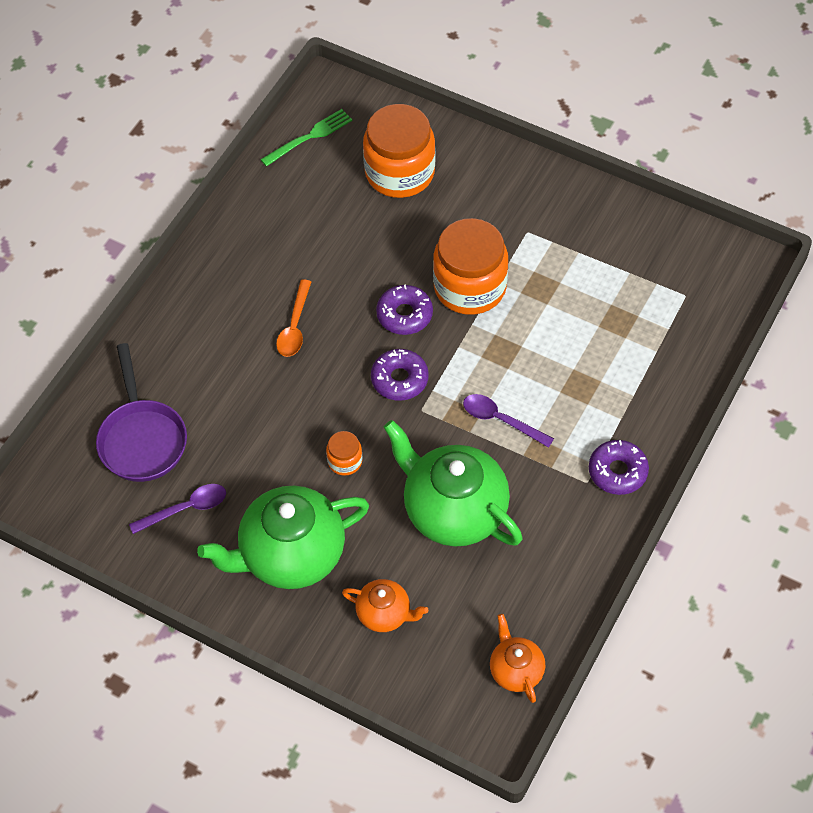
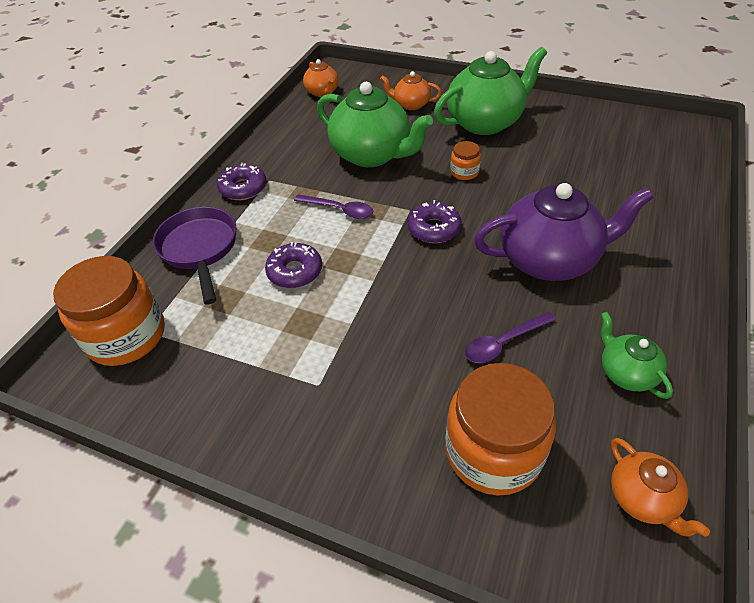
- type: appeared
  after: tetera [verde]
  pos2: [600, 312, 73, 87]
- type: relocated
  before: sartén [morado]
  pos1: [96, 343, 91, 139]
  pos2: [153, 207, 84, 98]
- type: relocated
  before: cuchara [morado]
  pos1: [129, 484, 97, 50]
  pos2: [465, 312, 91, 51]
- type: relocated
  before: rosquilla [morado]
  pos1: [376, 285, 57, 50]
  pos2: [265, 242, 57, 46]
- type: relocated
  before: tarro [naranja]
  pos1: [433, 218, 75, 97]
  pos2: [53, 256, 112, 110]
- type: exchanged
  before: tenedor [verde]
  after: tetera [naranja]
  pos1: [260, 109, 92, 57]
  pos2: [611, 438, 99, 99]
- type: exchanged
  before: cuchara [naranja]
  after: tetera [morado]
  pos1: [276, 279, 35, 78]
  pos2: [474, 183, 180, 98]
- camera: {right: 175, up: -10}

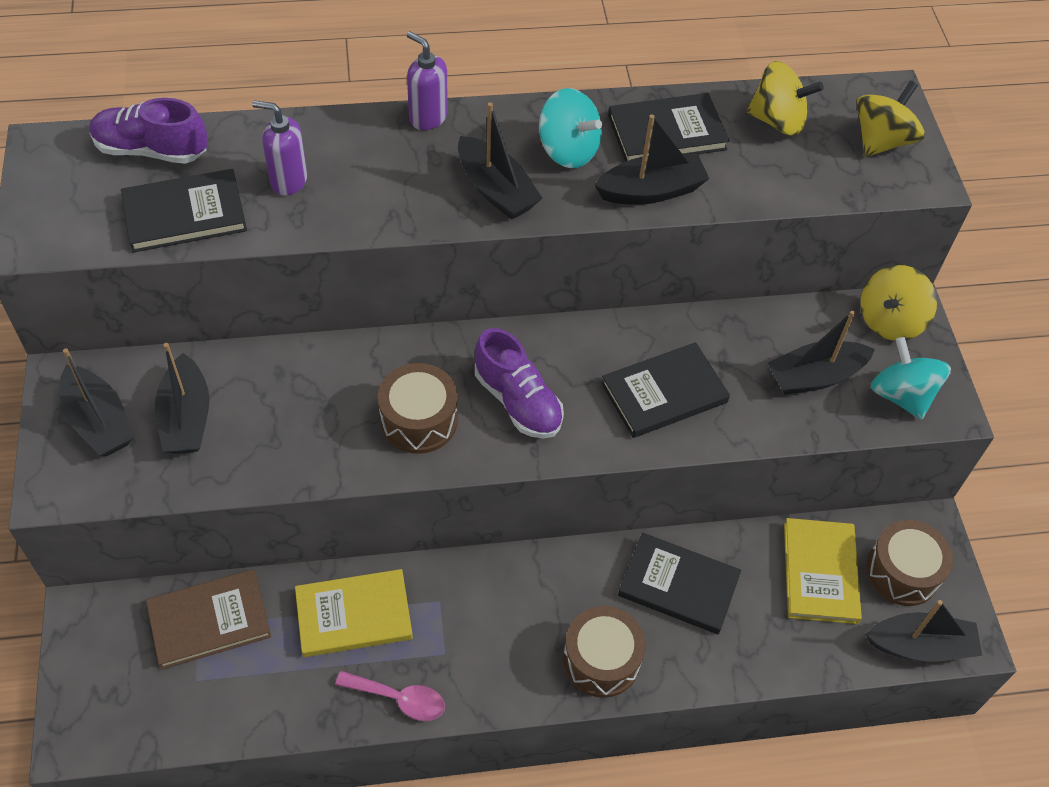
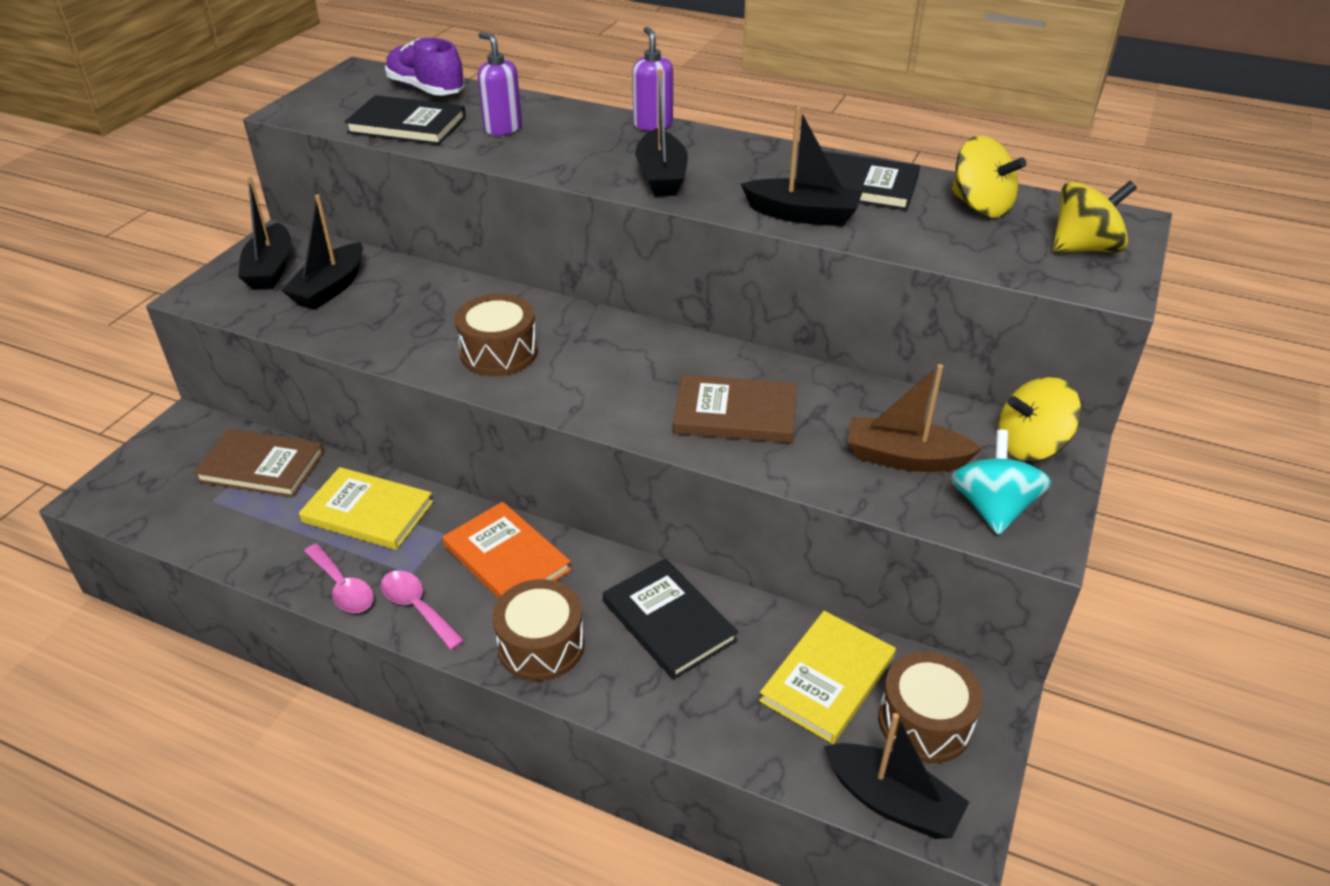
- type: missing
  before: zapato [morado]
  pos1: [475, 328, 89, 110]
- type: missing
  before: peonza [turquesa]
  pos1: [539, 88, 63, 80]
- type: appeared
  after: cuchara [rosa]
  pos2: [381, 570, 84, 80]
- type: appeared
  after: libro [naranja]
  pos2: [443, 502, 128, 97]
- type: colour
  before: libro [negro]
  after: libro [marrón]
  pos1: [601, 342, 129, 96]
  pos2: [673, 374, 123, 69]
- type: colour
  before: barco [negro]
  after: barco [marrón]
  pos1: [768, 310, 107, 85]
  pos2: [848, 364, 134, 108]
- camera: {right: 35, up: -15}

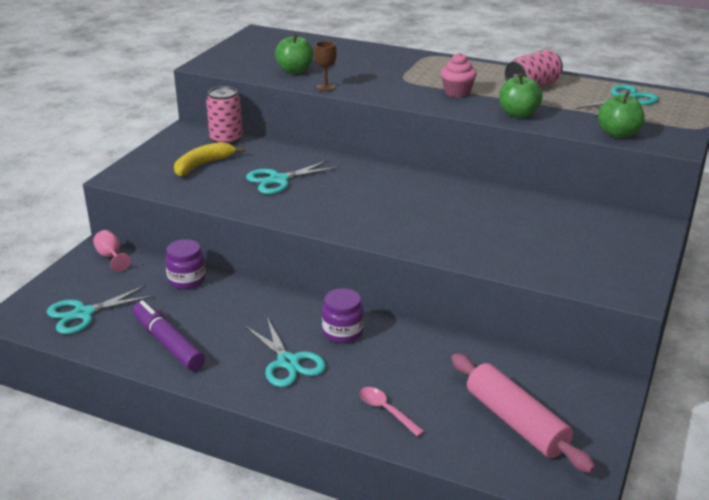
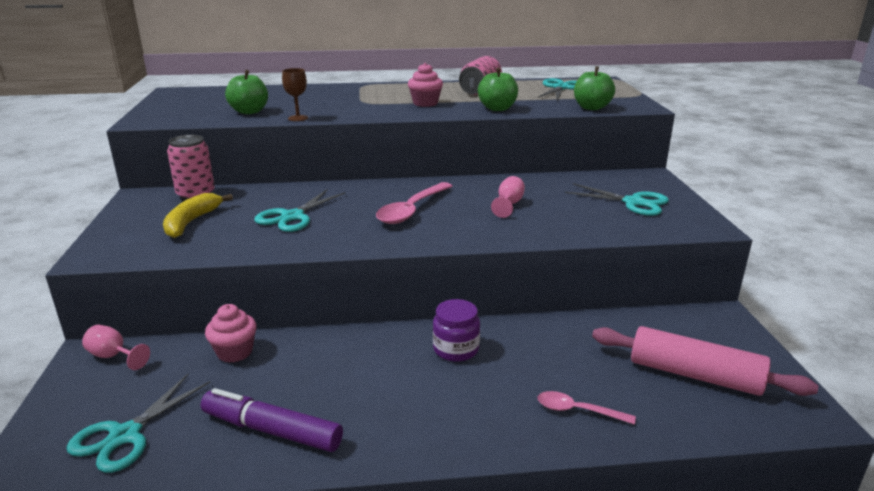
- type: appeared
  after: cuchara [rosa]
  pos2: [376, 182, 76, 42]
- type: appeared
  after: copa [rosa]
  pos2: [491, 176, 34, 42]
- type: relocated
  before: tijeras [turquesa]
  pos1: [244, 318, 82, 69]
  pos2: [565, 183, 104, 33]
- type: exchanged
  before: tarro [morado]
  after: magdalena [rosa]
  pos1: [165, 239, 41, 50]
  pos2: [205, 304, 52, 59]
- camera: {right: -30, up: -5}

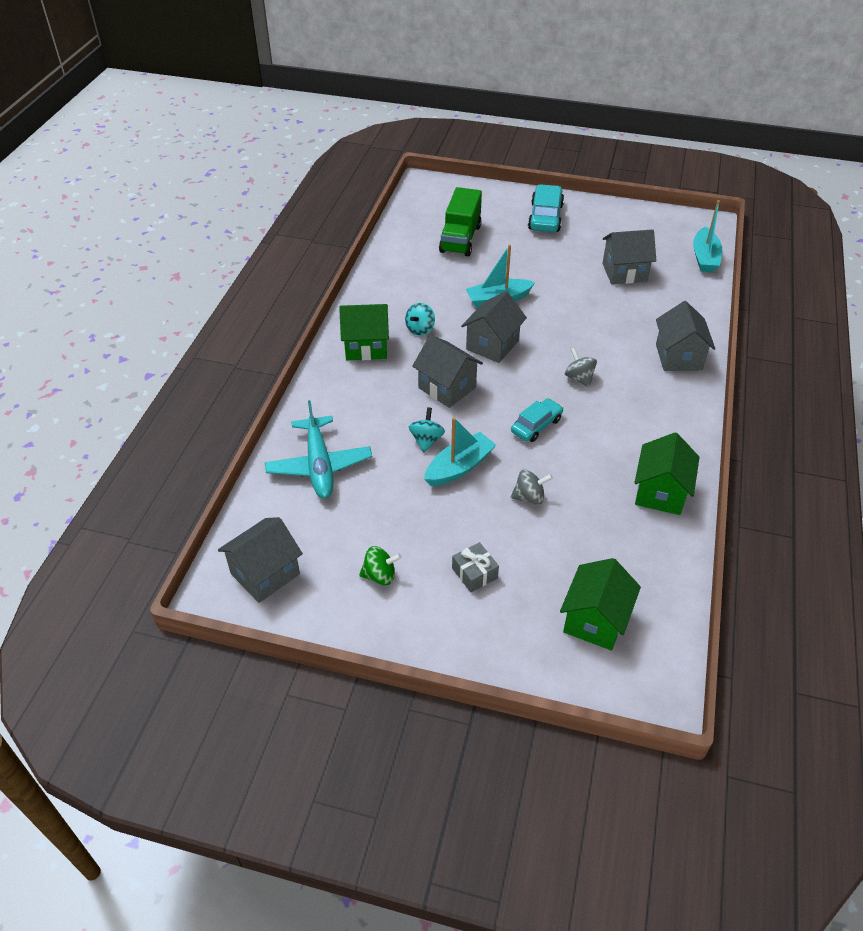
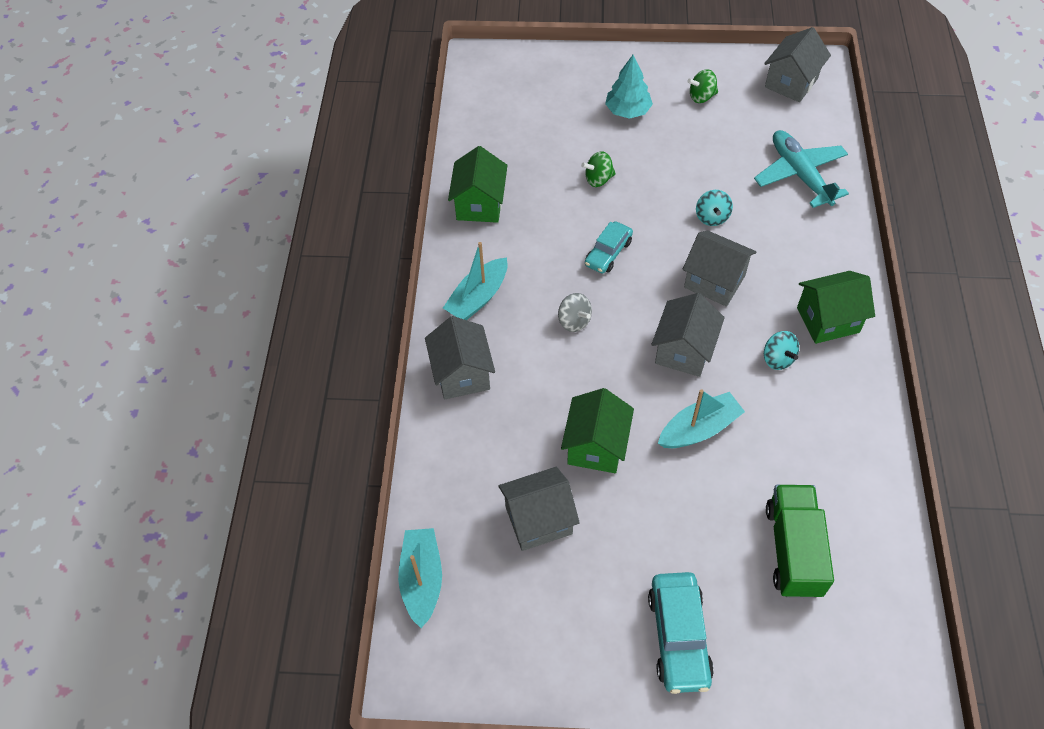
- type: relocated
  before: barco [turquesa]
  pos1: [424, 417, 72, 69]
  pos2: [443, 242, 65, 78]
- type: relocated
  before: casa [verde]
  pos1: [560, 558, 81, 92]
  pos2: [561, 388, 73, 85]
- type: exchanged
  before: regalo [gris]
  after: árbol [turquesa]
  pos1: [452, 542, 47, 50]
  pos2: [605, 55, 48, 64]
- type: colour
  before: peonza [gris]
  after: peonza [verde]
  pos1: [511, 469, 42, 36]
  pos2: [581, 151, 35, 36]
- type: spun
  before: peonza [turquesa]
  pos1: [405, 303, 30, 33]
  pos2: [764, 331, 35, 39]
  turn: 135
- camera: {right: 170, up: 10}

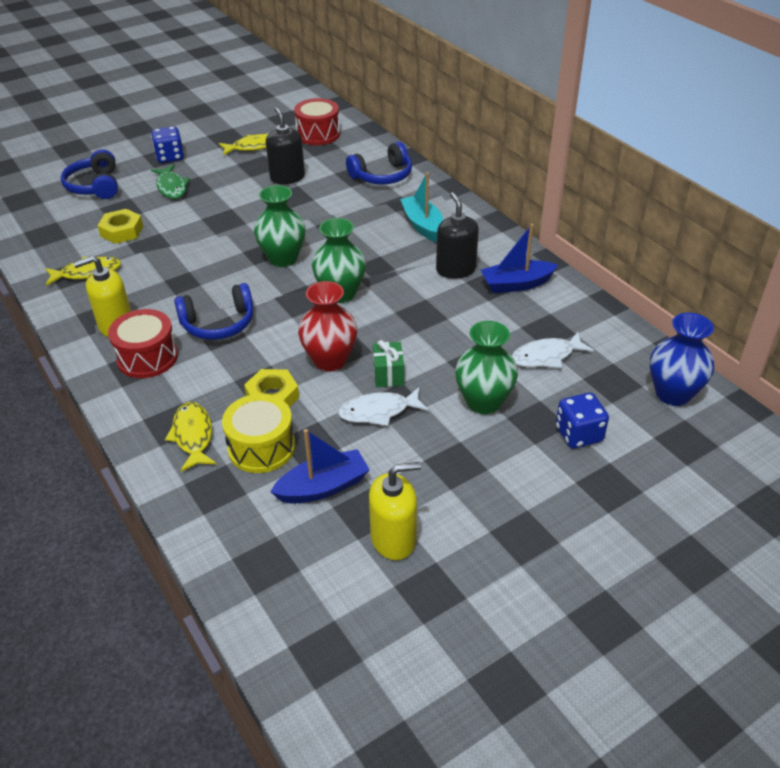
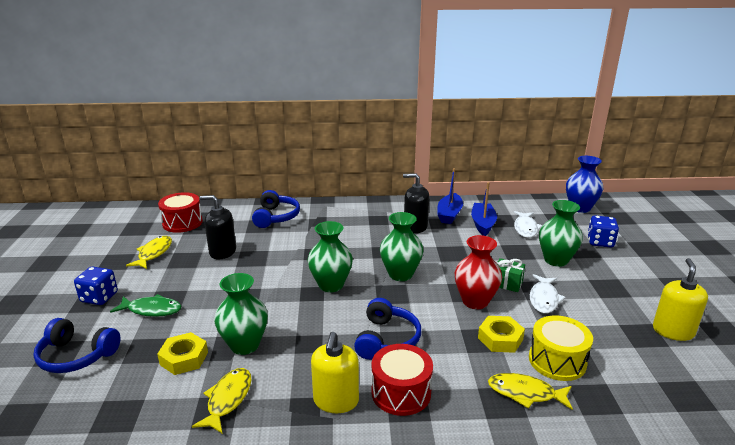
- type: missing
  before: barco [turquesa]
  pos1: [400, 172, 43, 70]
- type: appeared
  after: florero [verde]
  pos2: [214, 273, 54, 82]
- type: relocated
  before: barco [azul]
  pos1: [270, 429, 100, 75]
  pos2: [471, 182, 26, 54]
- camera: {right: -60, up: -15}

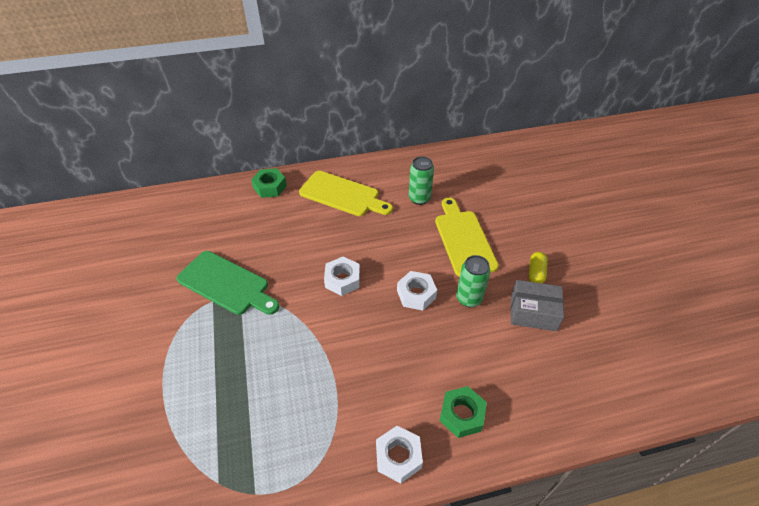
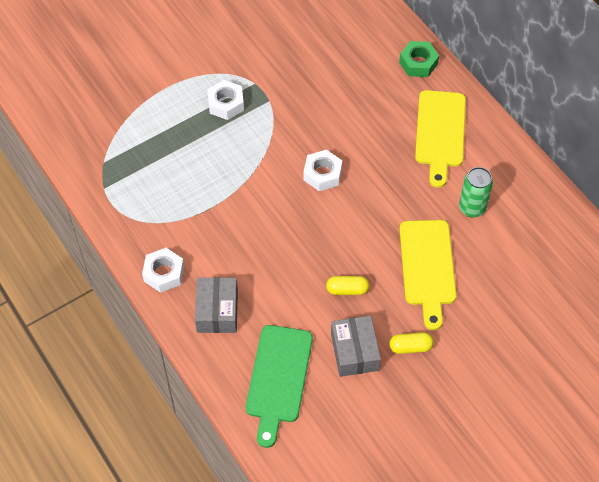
- type: relocated
  before: tabla de cortar [verde]
  pos1: [177, 251, 102, 64]
  pos2: [245, 325, 68, 123]
- type: relocated
  before: tuerca [blanco]
  pos1: [397, 271, 40, 40]
  pos2: [207, 80, 37, 40]
- type: exchanged
  before: tuerca [verde]
  after: caja [gris]
  pos1: [440, 386, 47, 52]
  pos2: [195, 277, 43, 56]
- type: exchanged
  before: lata [verde]
  after: cápsula [amarillo]
  pos1: [456, 255, 34, 52]
  pos2: [326, 276, 43, 19]
- type: spun
  before: tabla de cortar [amarillo]
  pos1: [435, 198, 64, 79]
  pos2: [399, 220, 58, 110]
  turn: 120
- camera: {right: 70, up: 10}

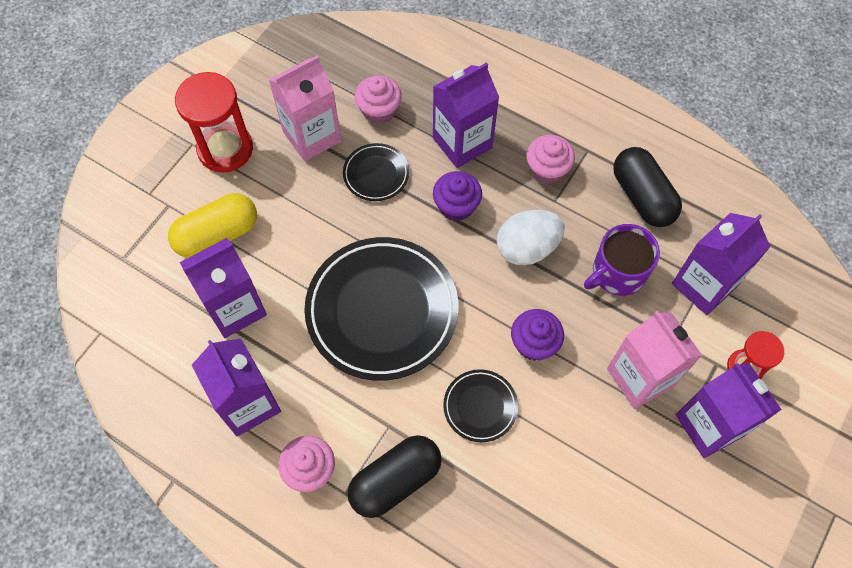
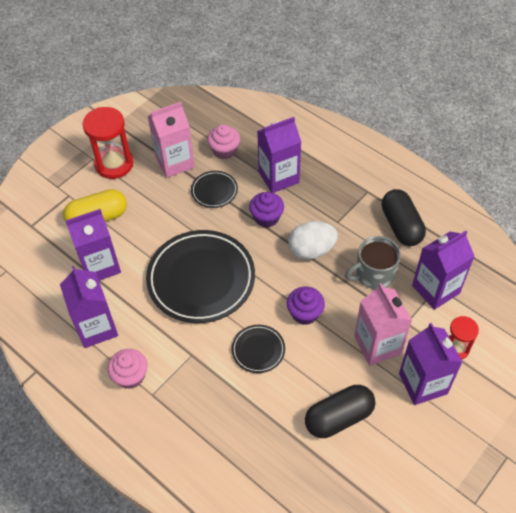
- type: missing
  before: magdalena [rosa]
  pos1: [526, 135, 49, 49]
- type: relocated
  before: cápsula [negro]
  pos1: [347, 435, 95, 83]
  pos2: [305, 385, 70, 53]
- type: colour
  before: taza [morado]
  after: taza [gris]
  pos1: [584, 224, 76, 72]
  pos2: [345, 236, 56, 53]
- camera: {right: 10, up: -10}

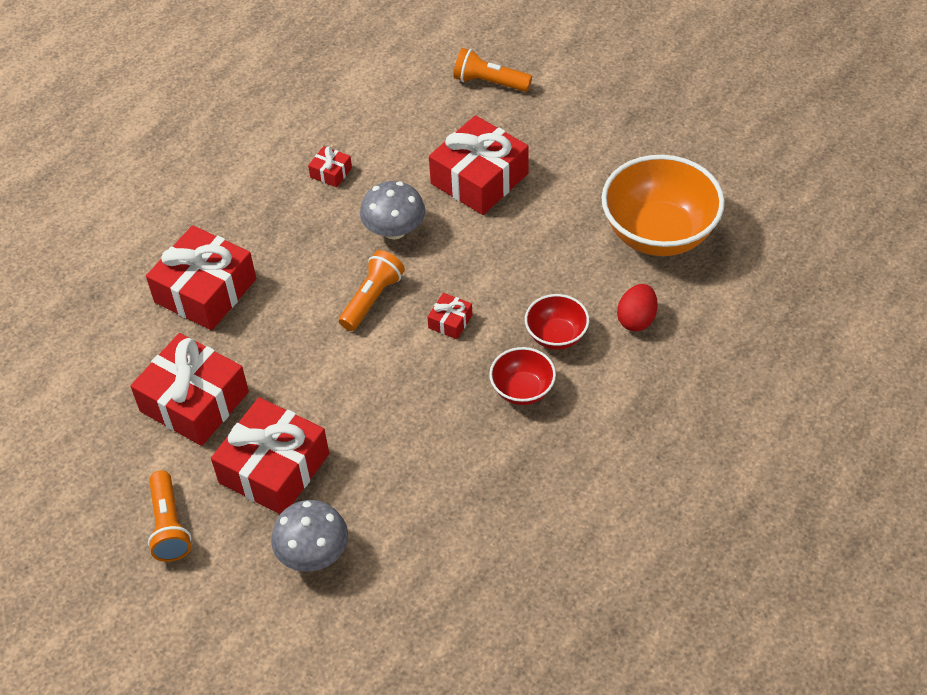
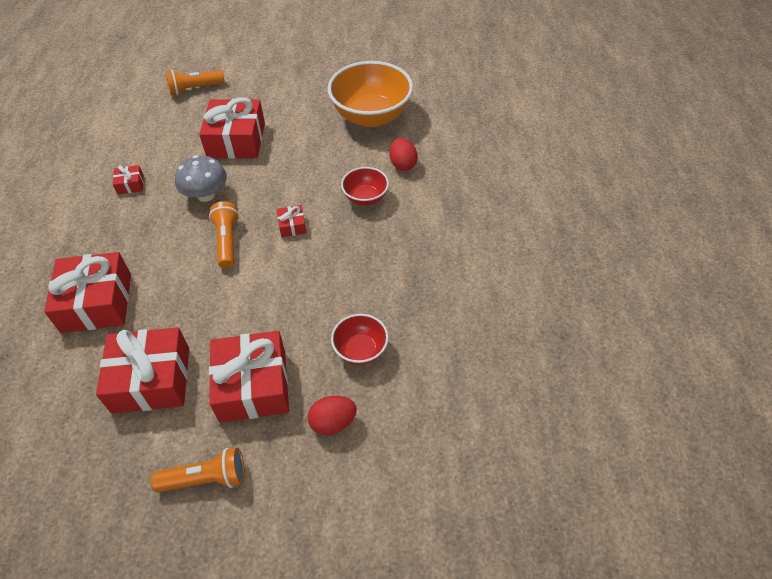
- type: relocated
  before: cuenco [rojo]
  pos1: [489, 347, 67, 58]
  pos2: [331, 314, 58, 51]
- type: exchanged
  before: seta [gris]
  after: huevo [rojo]
  pos1: [271, 500, 77, 72]
  pos2: [308, 396, 49, 39]
- type: spun
  before: lámpara de mano [naranja]
  pos1: [148, 470, 43, 92]
  pos2: [151, 448, 94, 44]
  turn: -45
- camera: {right: -40, up: 0}

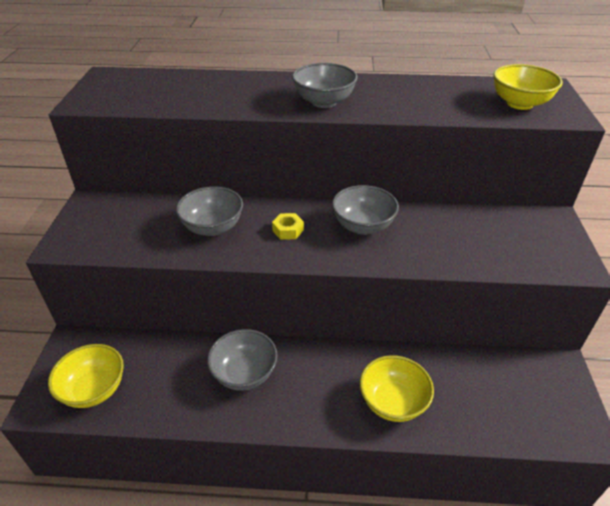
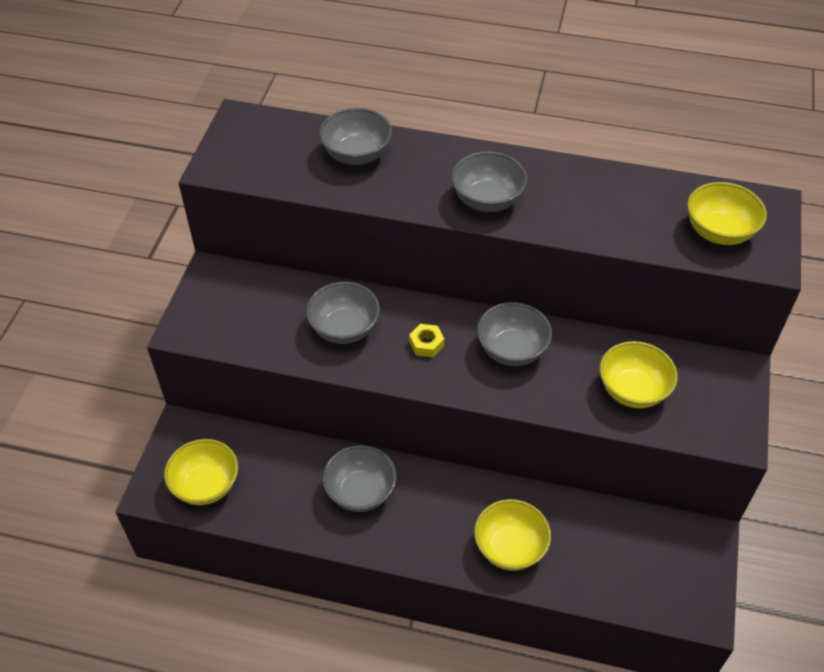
- type: appeared
  after: cuenco [gris]
  pos2: [319, 108, 73, 57]
- type: appeared
  after: cuenco [amarillo]
  pos2: [600, 341, 78, 67]
- camera: {right: 10, up: 10}

